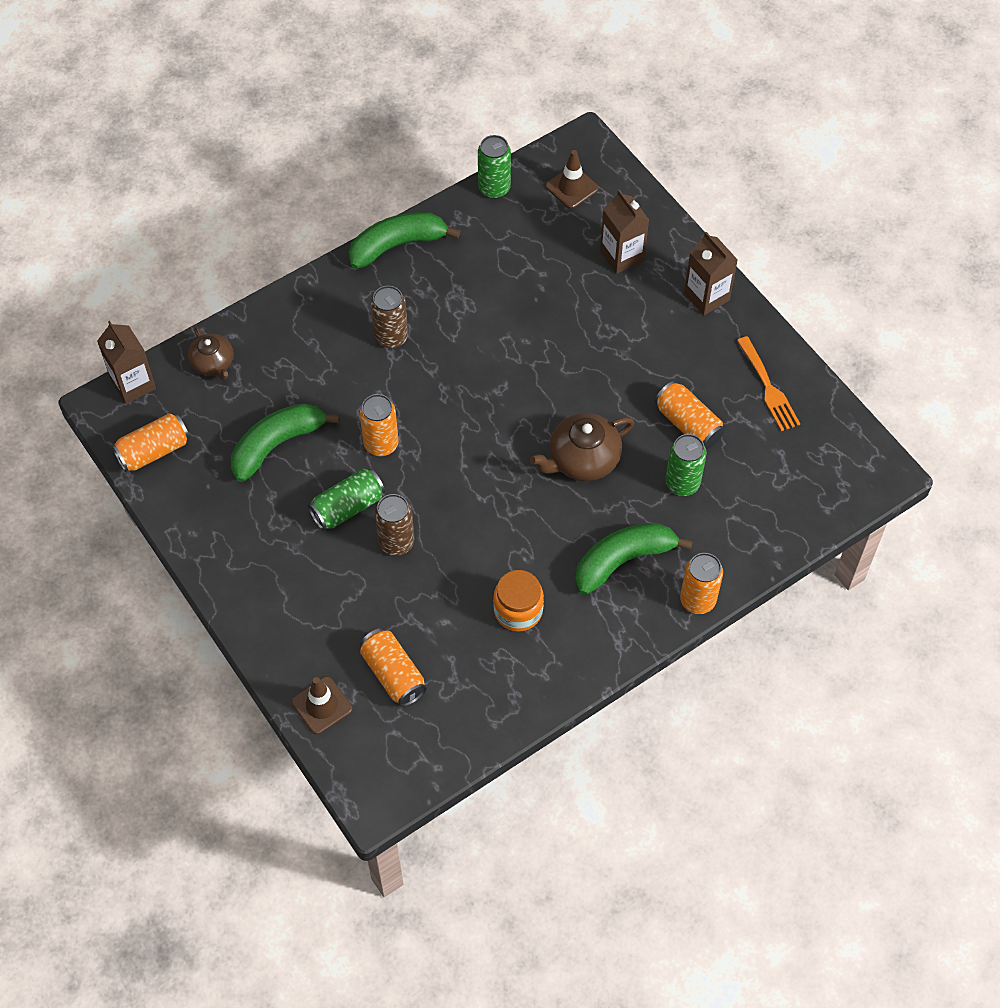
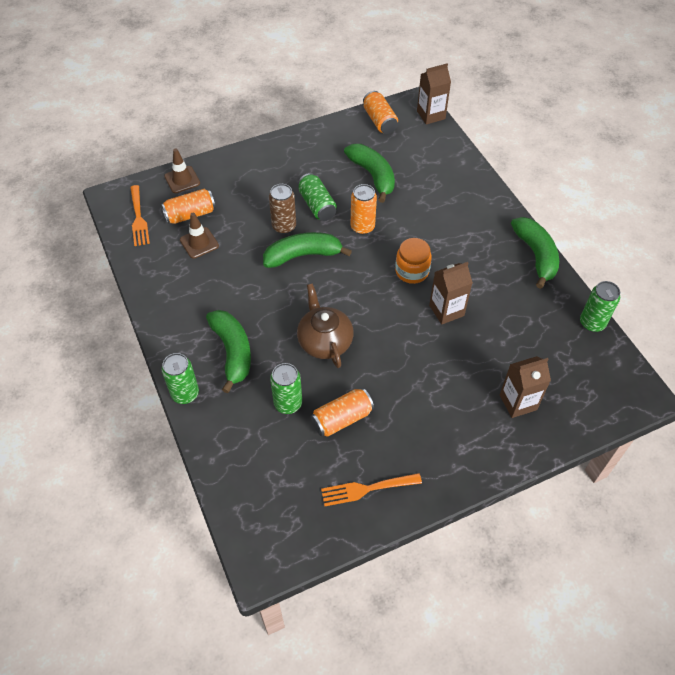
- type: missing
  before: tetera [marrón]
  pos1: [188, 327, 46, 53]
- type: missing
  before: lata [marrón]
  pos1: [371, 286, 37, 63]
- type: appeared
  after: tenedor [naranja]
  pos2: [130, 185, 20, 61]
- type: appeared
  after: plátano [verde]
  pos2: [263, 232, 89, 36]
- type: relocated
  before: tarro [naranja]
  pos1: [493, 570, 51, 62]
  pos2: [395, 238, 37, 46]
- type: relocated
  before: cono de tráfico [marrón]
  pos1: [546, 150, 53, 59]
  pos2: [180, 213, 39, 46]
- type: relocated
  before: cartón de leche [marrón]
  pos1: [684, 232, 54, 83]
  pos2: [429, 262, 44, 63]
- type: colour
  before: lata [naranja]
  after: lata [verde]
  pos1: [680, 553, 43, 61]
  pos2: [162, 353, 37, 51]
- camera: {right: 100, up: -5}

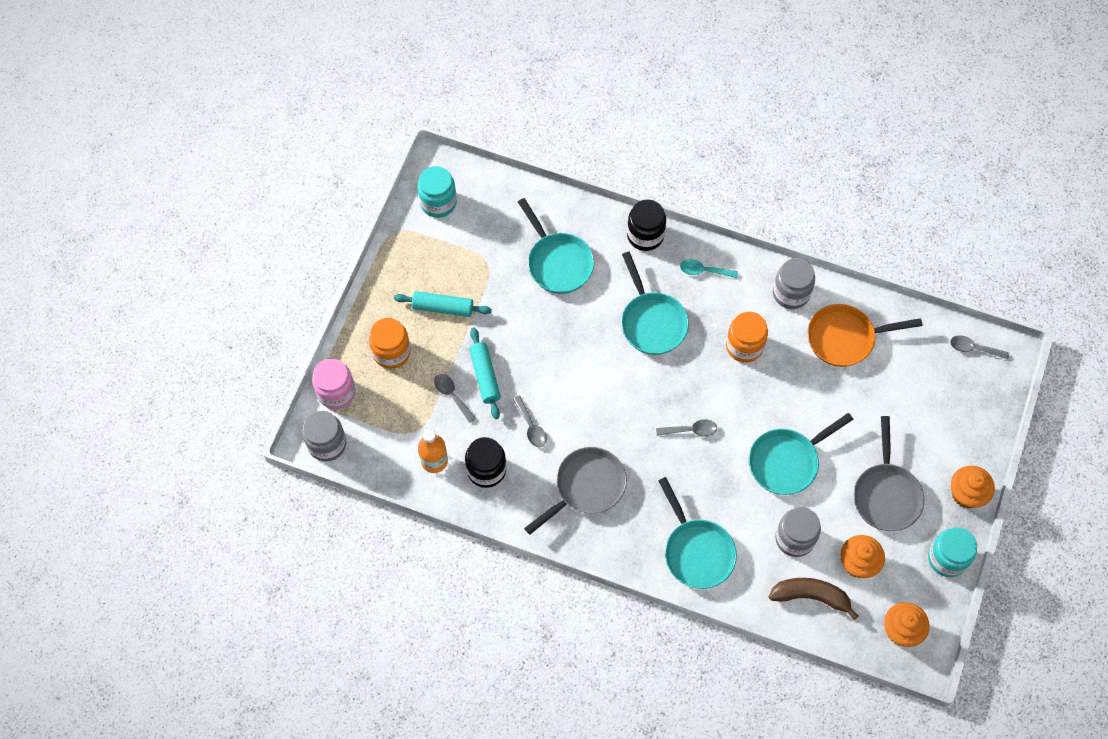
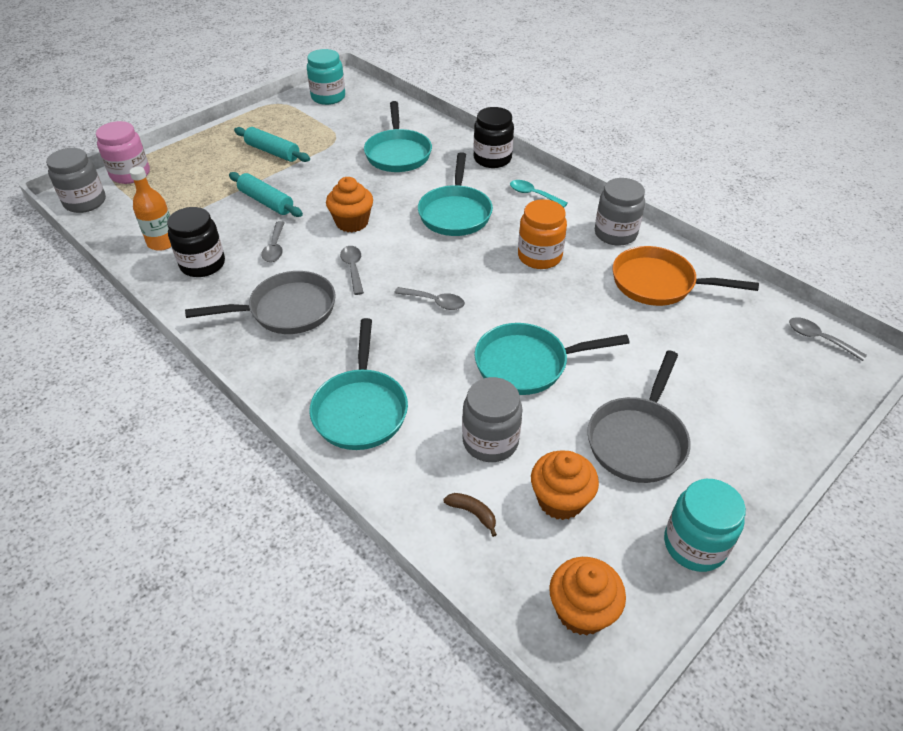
- type: missing
  before: tarro [naranja]
  pos1: [369, 318, 42, 51]
- type: relocated
  before: cuchara [gris]
  pos1: [434, 374, 42, 49]
  pos2: [340, 246, 24, 49]
- type: relocated
  before: magdalena [naranja]
  pos1: [951, 466, 44, 42]
  pos2: [326, 177, 47, 55]
- type: spun
  before: rodillo [turquesa]
  pos1: [469, 327, 32, 92]
  pos2: [229, 172, 74, 45]
  turn: -60
- type: size
  before: plátano [marrón]
  pos1: [769, 578, 89, 42]
  pos2: [443, 493, 54, 44]
  scale: 0.49
- camera: {right: 25, up: -20}

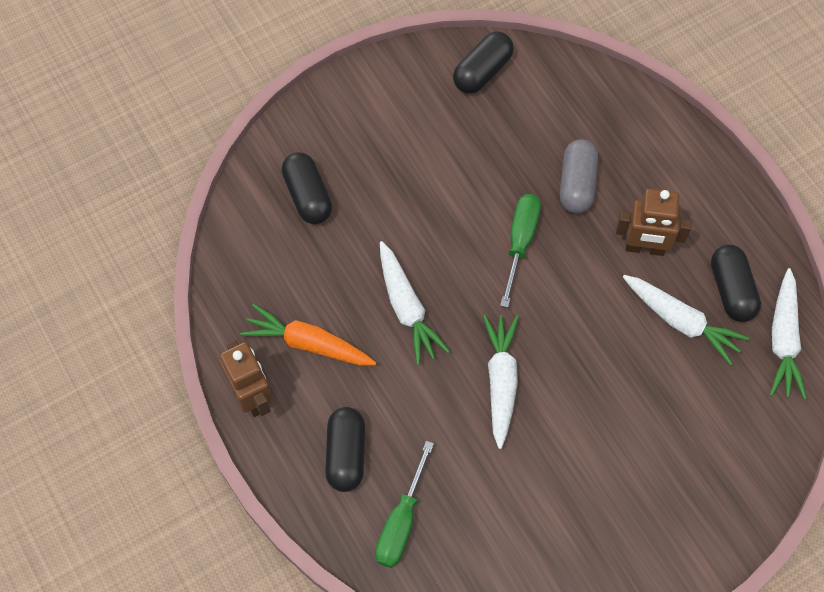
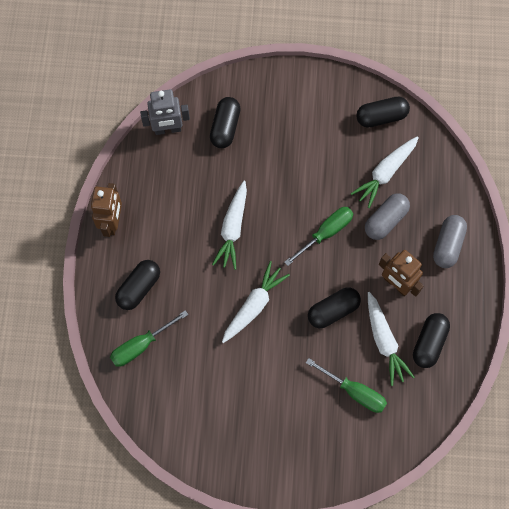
- type: missing
  before: zanahoria [naranja]
  pos1: [240, 304, 136, 62]
- type: appeared
  after: robot [gris]
  pos2: [140, 89, 50, 46]
- type: appeared
  after: destornillador [verde]
  pos2: [306, 358, 81, 55]
- type: appeared
  after: cápsula [negro]
  pos2: [308, 287, 53, 41]
- type: appeared
  after: cápsula [gris]
  pos2: [433, 215, 34, 53]
- type: relocated
  before: zanahoria [blanco]
  pos1: [770, 268, 37, 131]
  pos2: [351, 136, 68, 72]
- camera: {right: 35, up: 5}

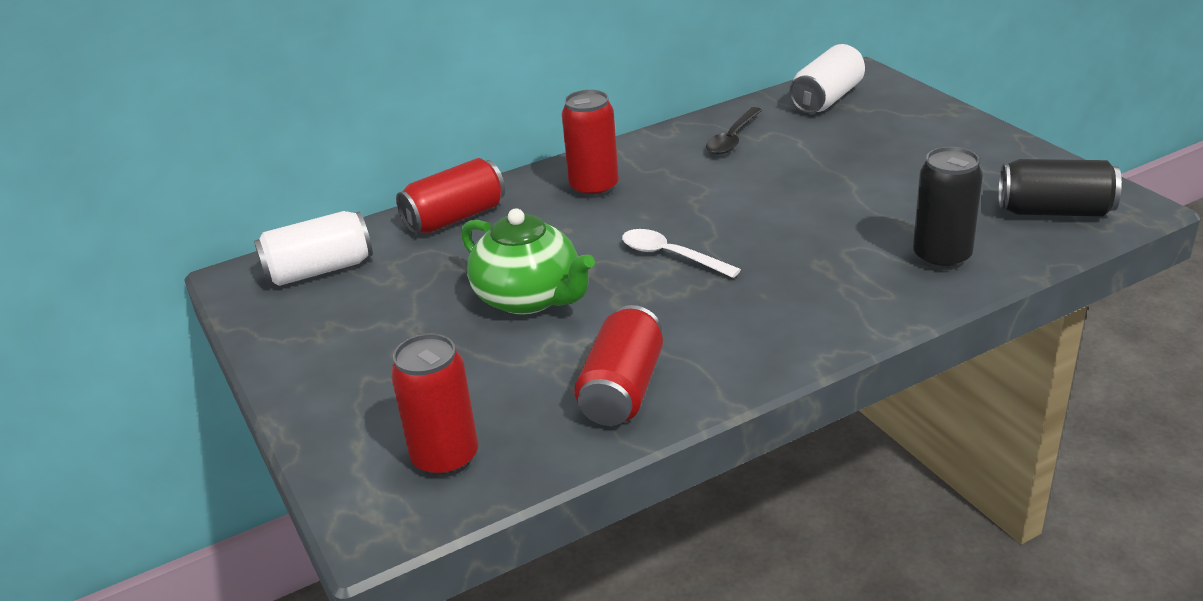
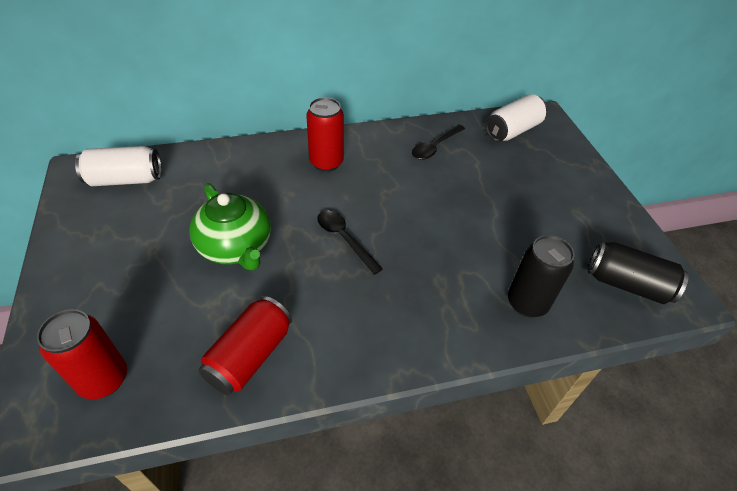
- type: missing
  before: lata [rojo]
  pos1: [396, 158, 109, 76]
- type: colour
  before: cuchara [blanco]
  after: cuchara [negro]
  pos1: [622, 229, 119, 49]
  pos2: [317, 210, 66, 65]
- camera: {right: 10, up: 15}

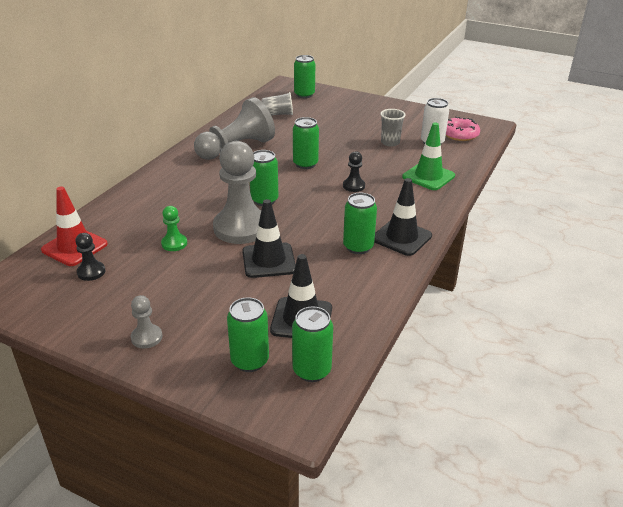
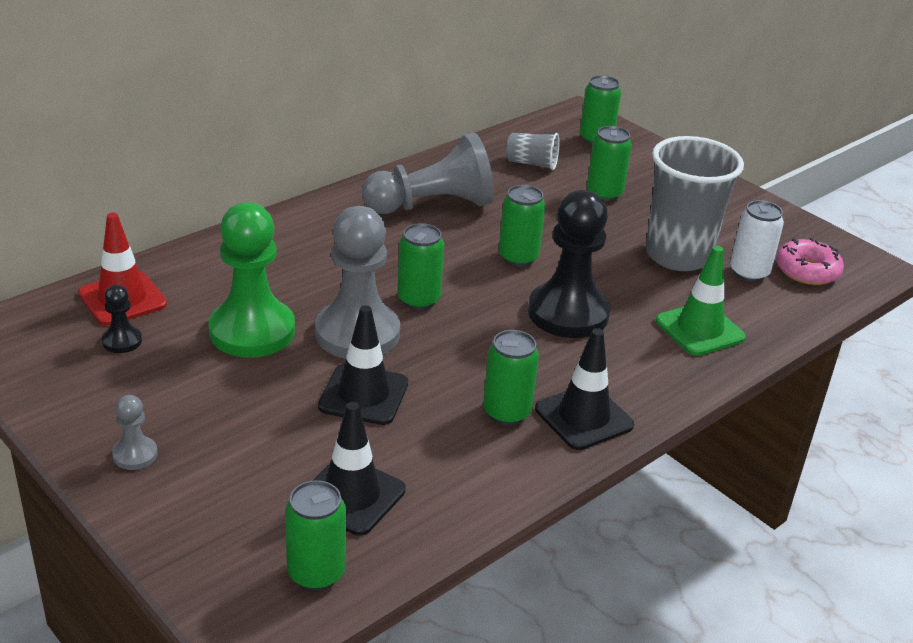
- type: relocated
  before: lata [verde]
  pos1: [227, 297, 42, 75]
  pos2: [587, 126, 45, 76]
- type: size
  before: peón [verde]
  pos1: [161, 206, 26, 45]
  pos2: [209, 202, 86, 156]
  scale: 2.25
- type: size
  before: peón [negro]
  pos1: [343, 151, 22, 41]
  pos2: [528, 190, 82, 148]
  scale: 2.25
- type: size
  before: vaso [gris]
  pos1: [380, 109, 25, 38]
  pos2: [645, 136, 99, 135]
  scale: 2.11
- camera: {right: 20, up: 0}

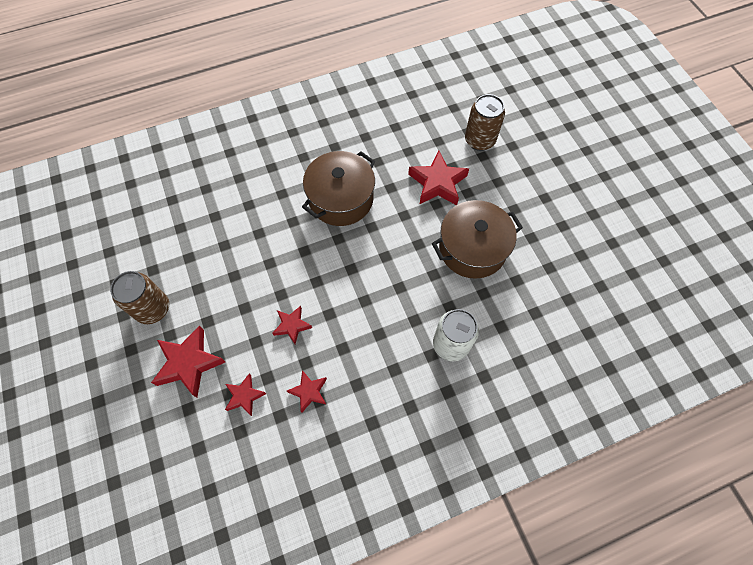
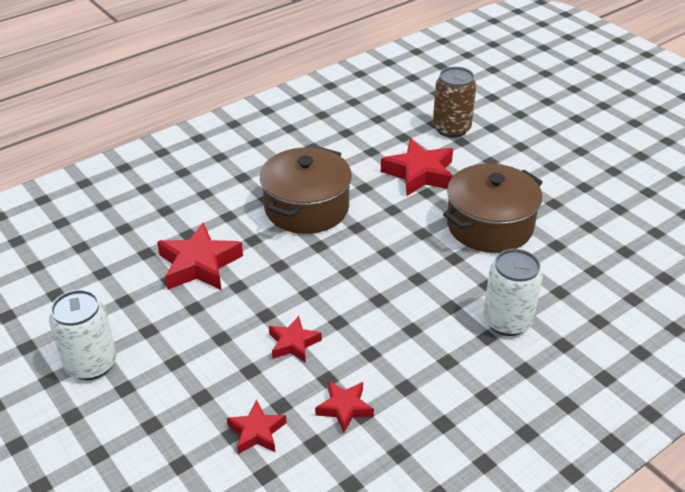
- type: relocated
  before: estrella [rojo]
  pos1: [151, 326, 74, 71]
  pos2: [157, 222, 86, 68]
- type: colour
  before: lata [marrón]
  after: lata [blanco]
  pos1: [110, 271, 59, 53]
  pos2: [49, 290, 67, 90]
- camera: {right: -15, up: -25}

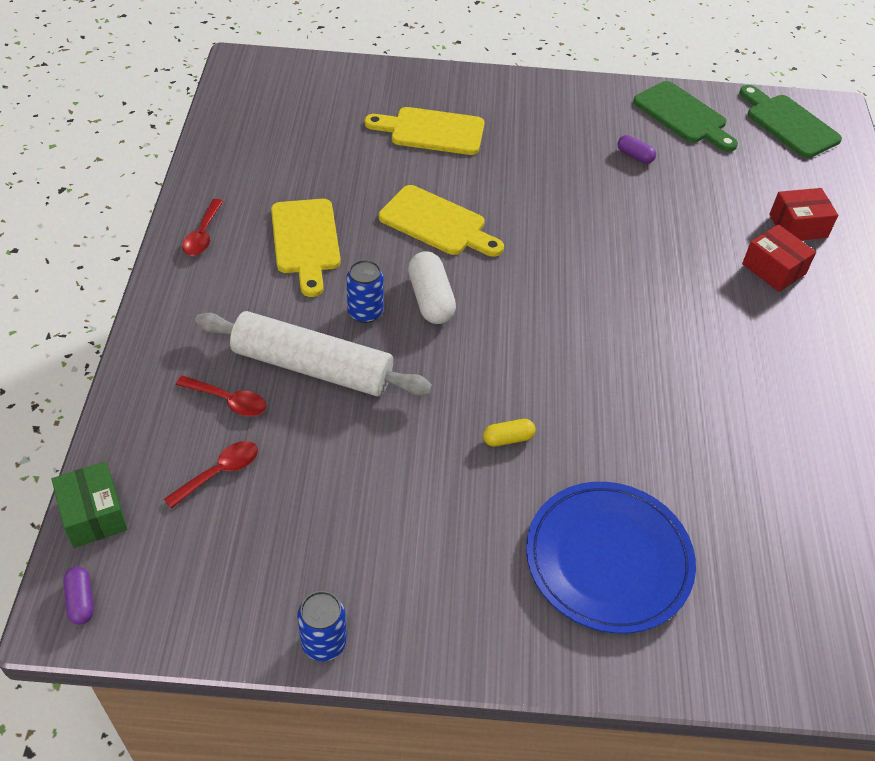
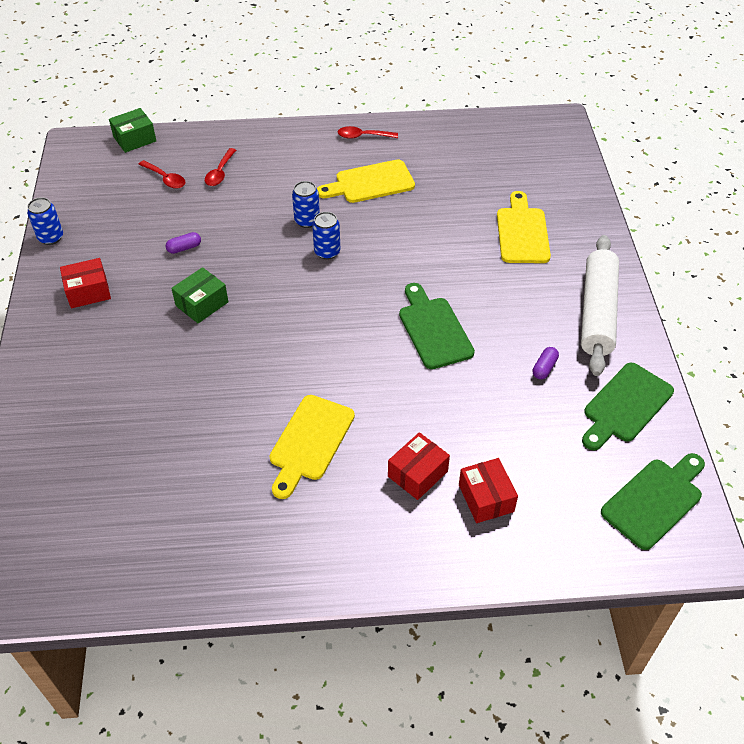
- type: missing
  before: plato [azul]
  pos1: [526, 482, 170, 152]
- type: appeared
  after: caja [rojo]
  pos2: [60, 258, 51, 50]
- type: appeared
  after: tabla de cortar [verde]
  pos2: [399, 283, 76, 86]
- type: relocated
  before: cápsula [morado]
  pos1: [63, 567, 31, 57]
  pos2: [165, 232, 36, 22]
- type: relocated
  before: rodillo [blanco]
  pos1: [195, 311, 238, 85]
  pos2: [581, 235, 38, 141]
- type: relocated
  before: tabla de cortar [amarillo]
  pos1: [379, 185, 125, 72]
  pos2: [269, 395, 86, 104]
- type: exchanged
  before: cápsula [blanco]
  after: lata [azul]
  pos1: [408, 251, 48, 73]
  pos2: [312, 212, 28, 48]
- type: exchanged
  before: cápsula [amarillo]
  after: caja [verde]
  pos1: [483, 419, 53, 28]
  pos2: [171, 267, 57, 56]
- camera: {right: 85, up: 0}

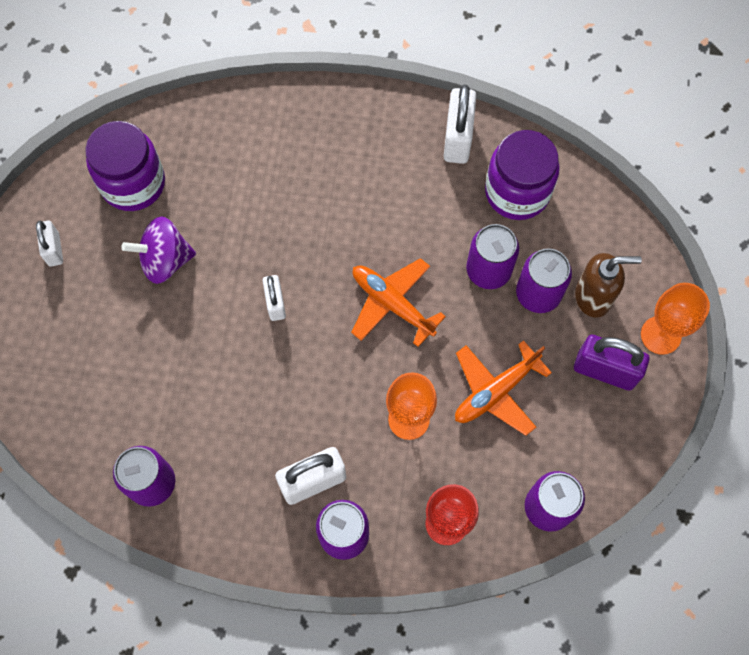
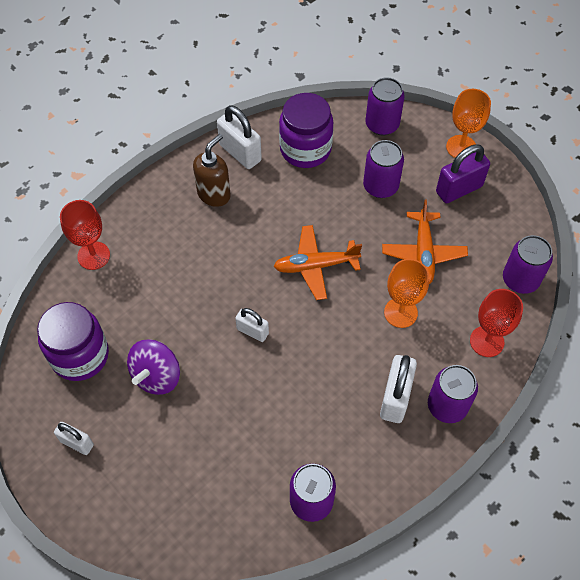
- type: appeared
  after: copa [rojo]
  pos2: [60, 200, 50, 70]
- type: relocated
  before: lata [morado]
  pos1: [466, 224, 53, 65]
  pos2: [365, 77, 40, 59]
- type: relocated
  before: dispensador de jabón [marrón]
  pos1: [575, 253, 67, 65]
  pos2: [193, 134, 38, 73]
- camera: {right: -50, up: -10}

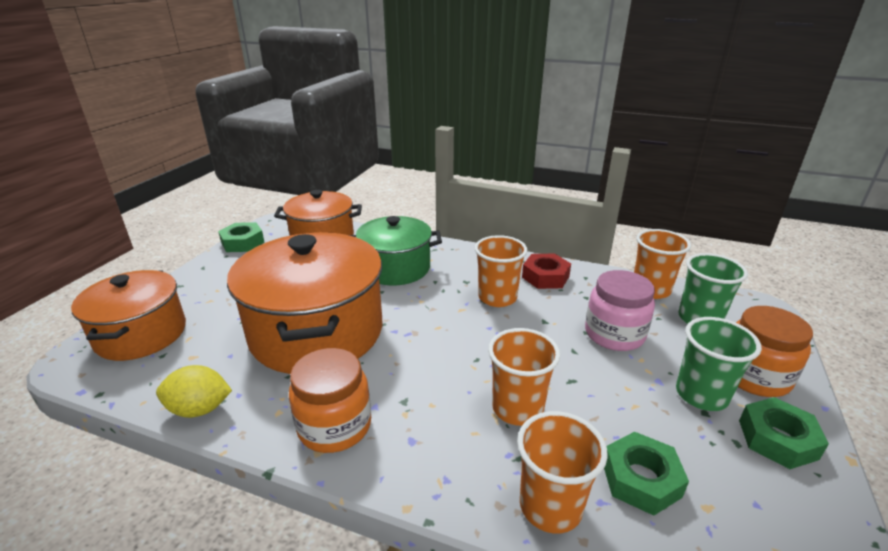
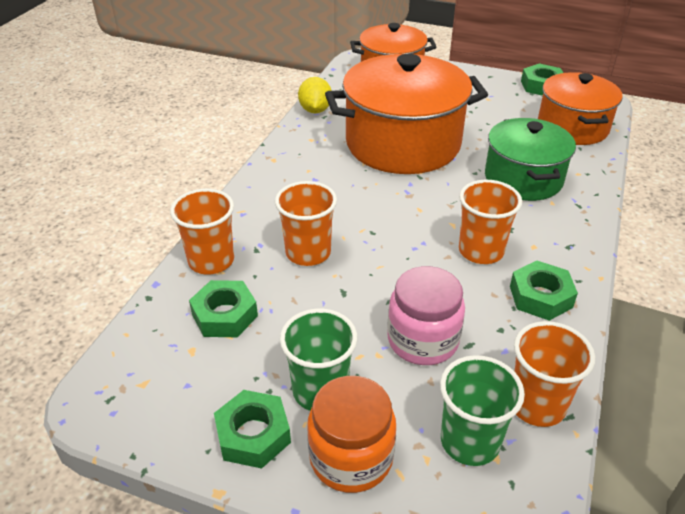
- type: missing
  before: tarro [naranja]
  pos1: [289, 348, 82, 105]
- type: colour
  before: tuerca [rojo]
  after: tuerca [verde]
  pos1: [522, 254, 49, 35]
  pos2: [510, 261, 68, 60]
- camera: {right: 90, up: 10}

